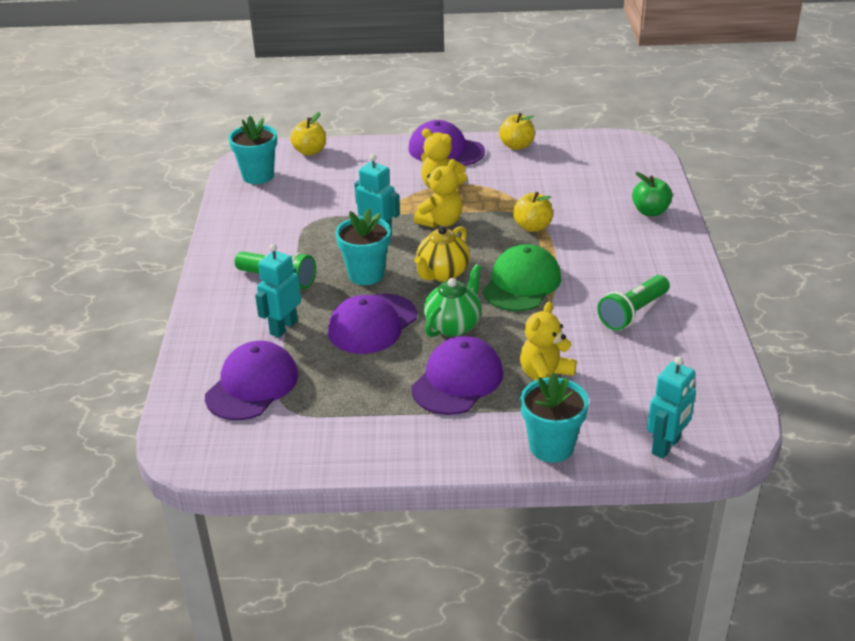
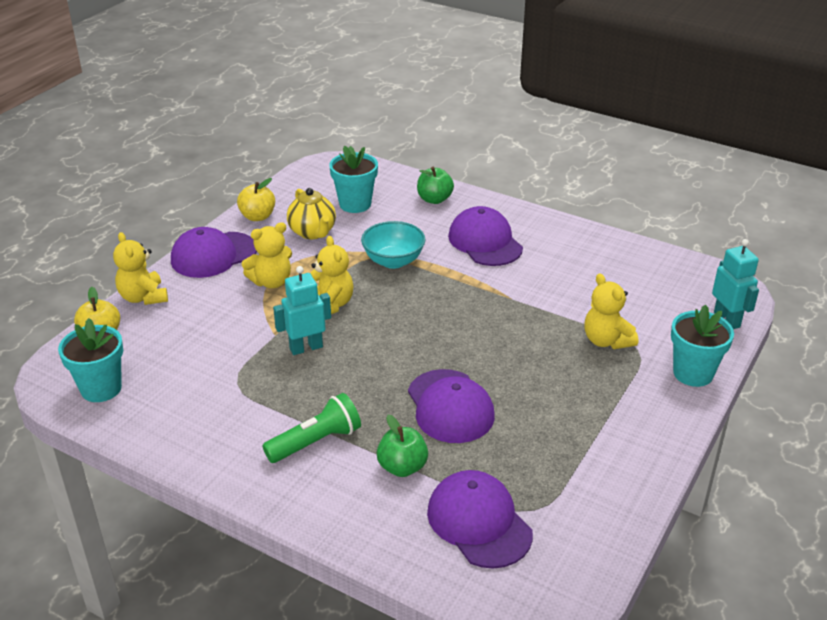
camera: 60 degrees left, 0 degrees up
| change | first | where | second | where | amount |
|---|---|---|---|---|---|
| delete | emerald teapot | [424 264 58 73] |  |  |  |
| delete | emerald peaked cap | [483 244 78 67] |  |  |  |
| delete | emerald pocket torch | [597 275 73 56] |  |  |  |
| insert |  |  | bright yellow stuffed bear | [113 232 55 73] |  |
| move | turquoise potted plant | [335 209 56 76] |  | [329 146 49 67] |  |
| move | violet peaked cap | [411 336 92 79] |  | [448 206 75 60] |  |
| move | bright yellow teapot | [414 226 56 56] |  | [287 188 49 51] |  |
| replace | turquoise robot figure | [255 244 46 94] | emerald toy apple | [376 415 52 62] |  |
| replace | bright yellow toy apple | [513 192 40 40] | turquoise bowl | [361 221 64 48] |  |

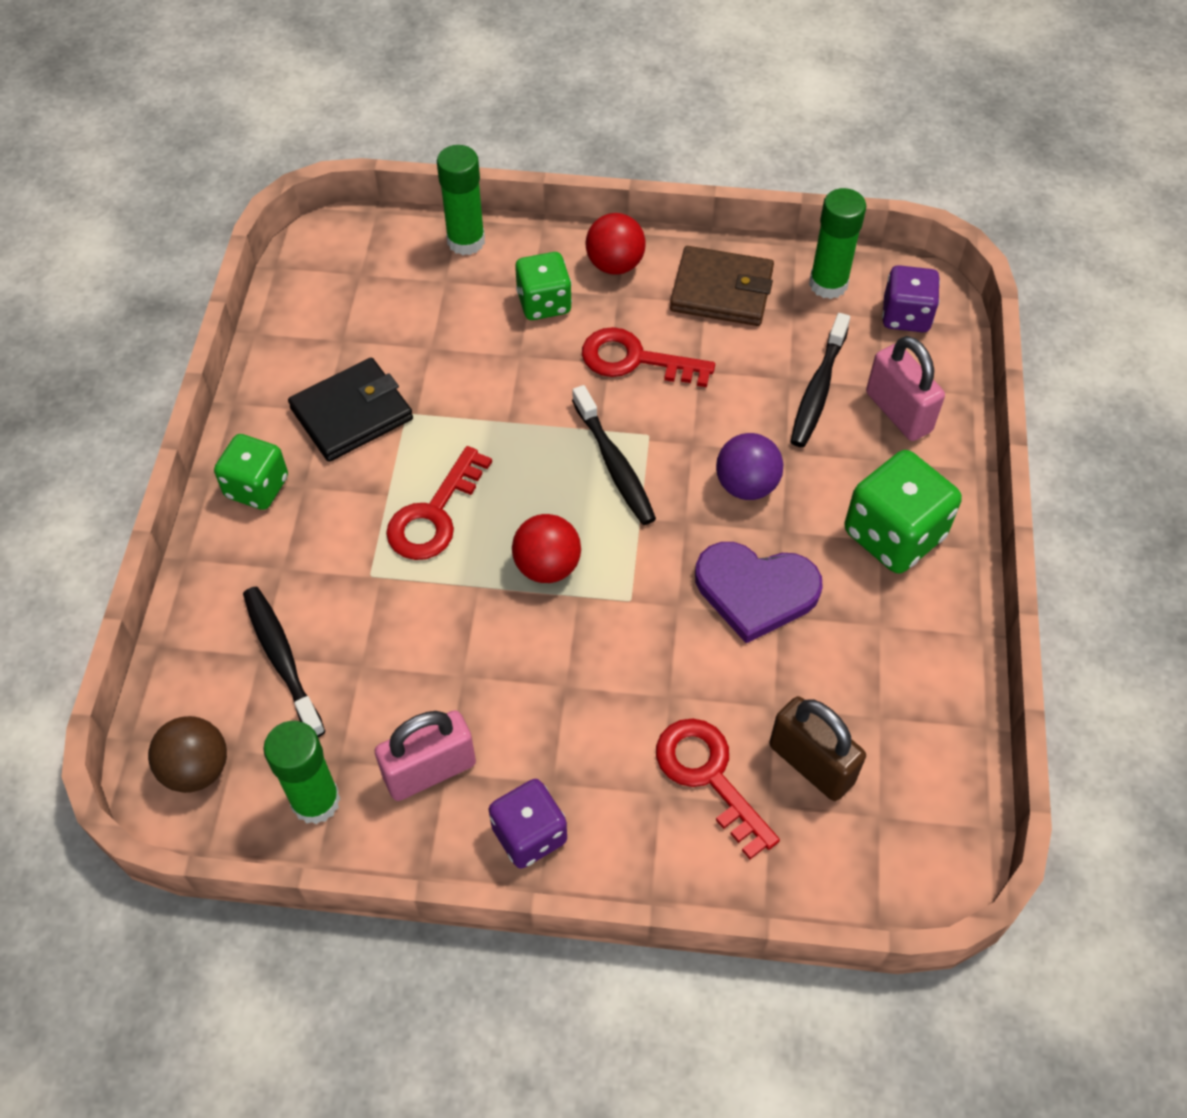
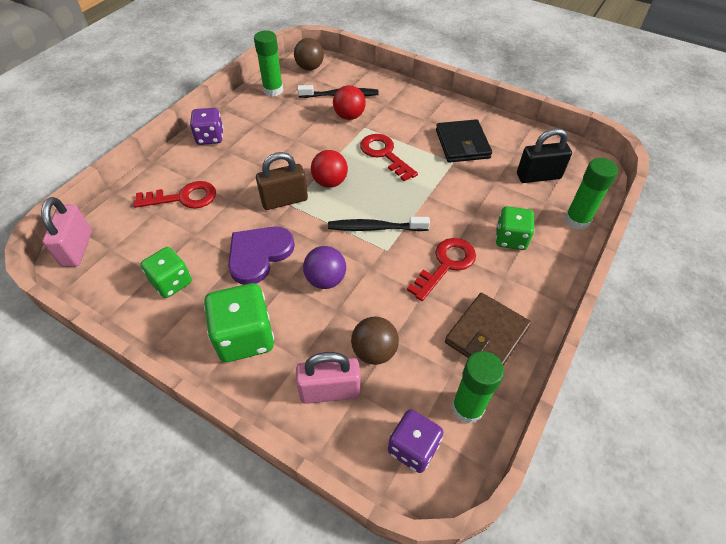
camera: 115 degrees right, 5 degrees down
| change | first | where | second | where | amount |
|---|---|---|---|---|---|
| insert |  |  | black padlock | [517 128 55 55] |  |
| move | emerald game die | [214 434 74 76] |  | [140 247 52 51] |  |
| move | rose-pink padlock | [375 710 101 91] |  | [41 197 51 70] |  |
| move | crimson sphere | [586 213 60 62] |  | [333 85 33 35] |  |
| move | russet padlock | [769 696 97 105] |  | [256 152 52 58] |  |
| replace | black toothbrush | [791 313 59 134] | russet sphere | [351 317 48 48] |  |

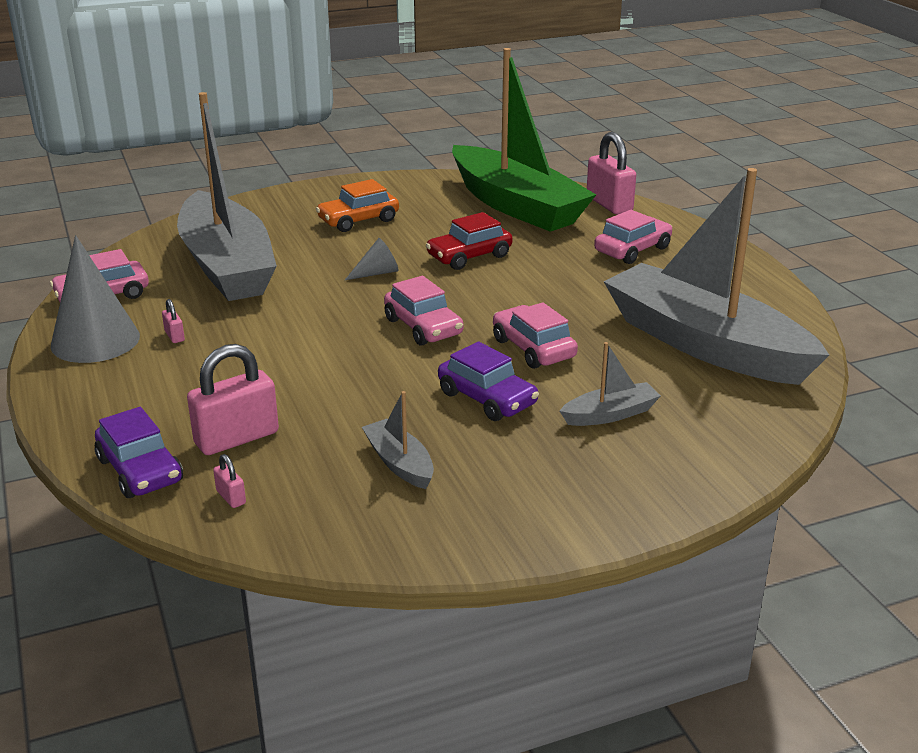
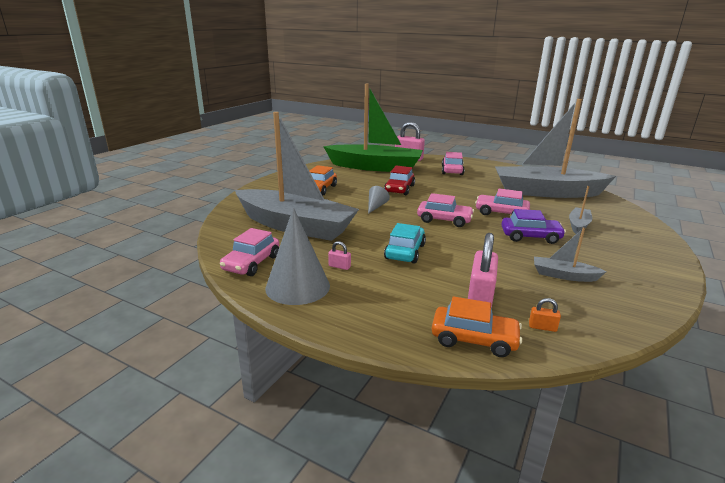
camera: 40 degrees left, 5 degrees down
| change | first | where | second | where | amount |
|---|---|---|---|---|---|
| insert |  |  | turquoise automobile | [384 223 42 41] |  |
| recolor | violet automobile | [95 407 88 91] | orange-coloured automobile | [432 296 90 61] |  |
| recolor | rose-pink padlock | [213 454 33 54] | orange-coloured padlock | [529 298 32 34] |  |

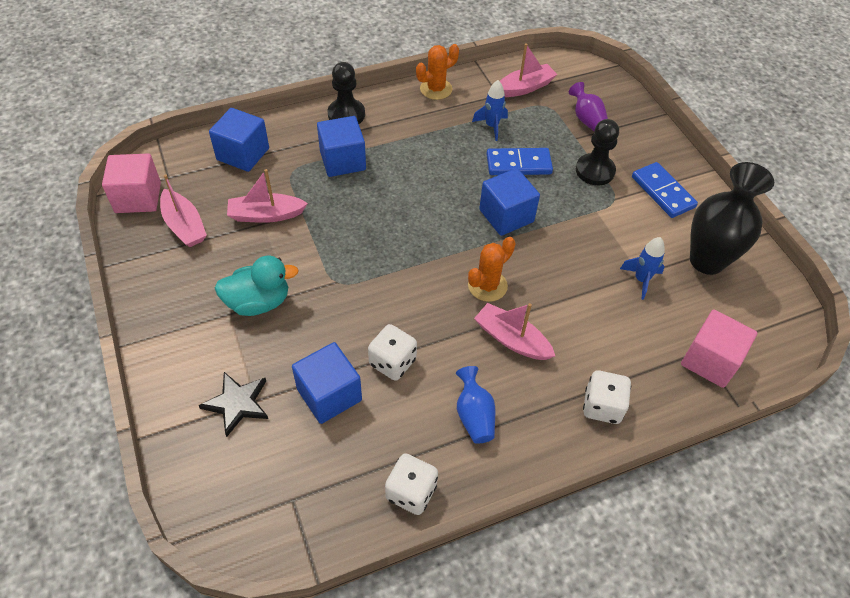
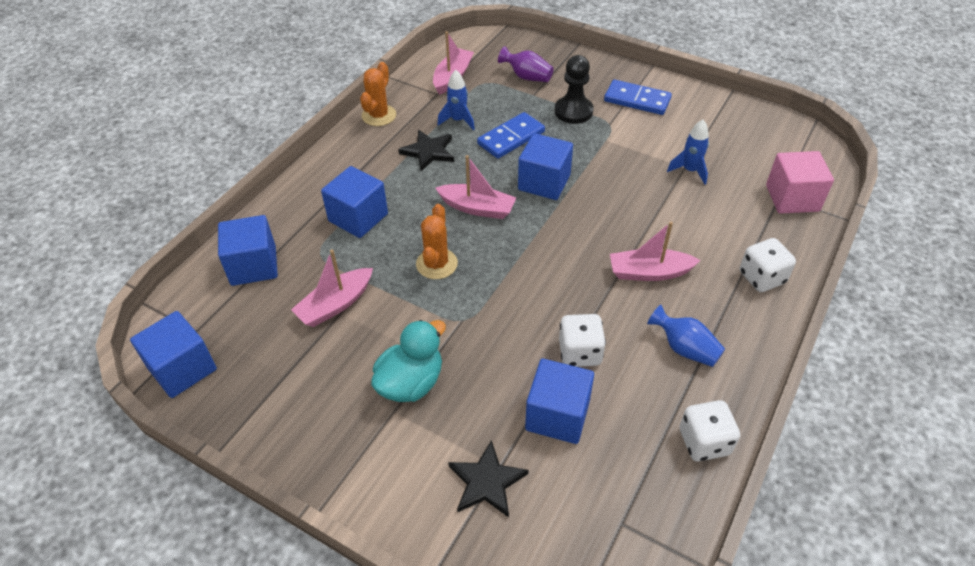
camera: 35 degrees left, 5 degrees down
| change | first | where | second | where | amount |
|---|---|---|---|---|---|
| delete | black pawn | [328 62 37 62] |  |  |  |
| delete | black vase | [690 162 84 113] |  |  |  |
| insert |  |  | black star | [398 130 56 41] |  |
| move | rose-pink toy boat | [160 175 47 72] |  | [435 155 81 64] |  |
| move | orange-coloured prickly plant | [468 237 48 65] |  | [416 204 42 75] |  |
| recolor | rose-pink solid cube | [102 154 59 59] | blue solid cube | [130 311 87 87] |  |

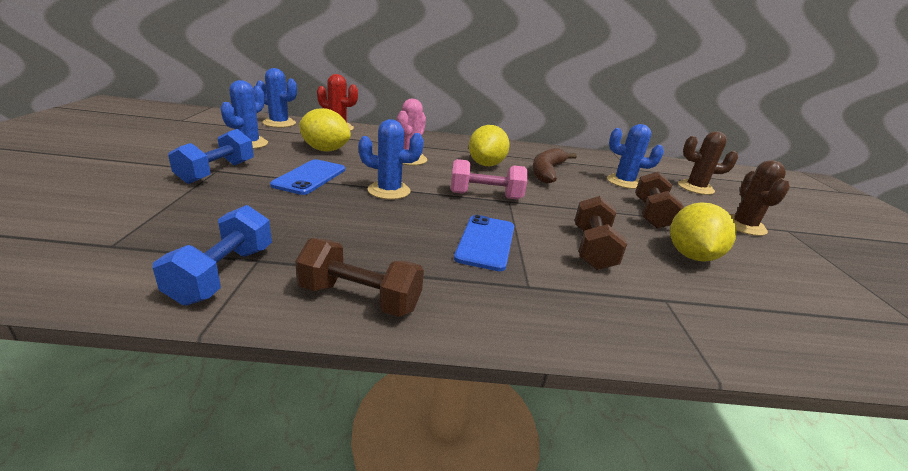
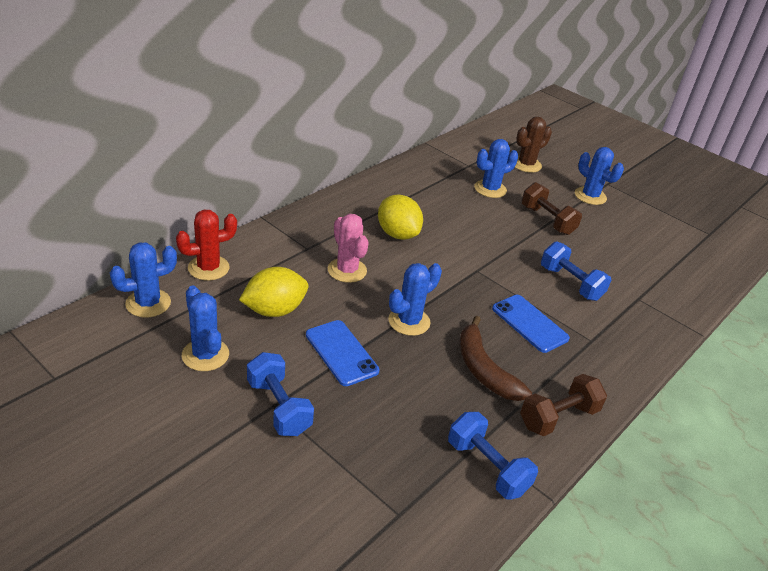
camera: 50 degrees left, 10 degrees up
| change | first | where | second | where | amount |
|---|---|---|---|---|---|
| delete | rose-pink hand weight | [450 159 77 40] |  |  |  |
| delete | bright yellow lemon | [670 202 66 60] |  |  |  |
| move | russet banana fruit | [532 148 45 36] |  | [460 316 72 85] |  |
| recolor | russet hand weight | [575 196 52 74] | blue hand weight | [541 241 70 60] |  |
| recolor | russet prickly plant | [730 160 60 76] | blue prickly plant | [575 147 49 58] |  |

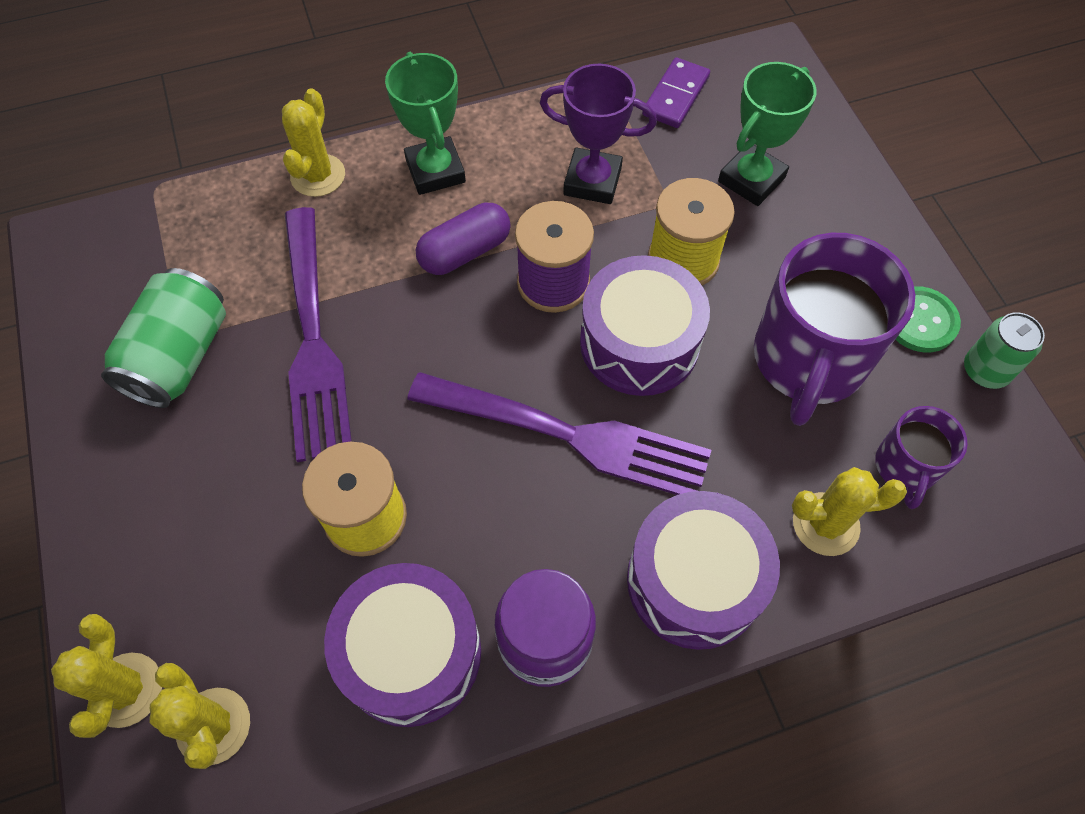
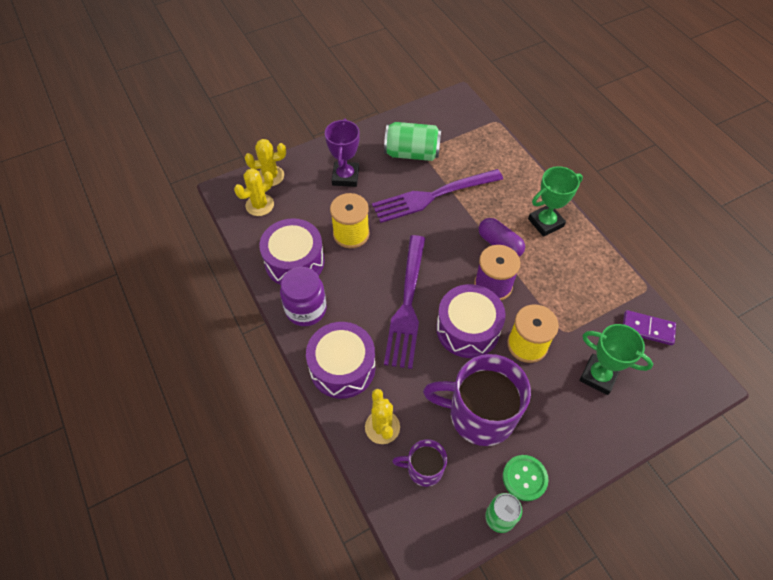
camera: 80 degrees right, 5 degrees down
| change | first | where | second | where | amount |
|---|---|---|---|---|---|
| delete | bright yellow prickly plant | [282 88 63 109] |  |  |  |
| move | violet award cup | [540 64 117 140] |  | [325 118 35 69] |  |

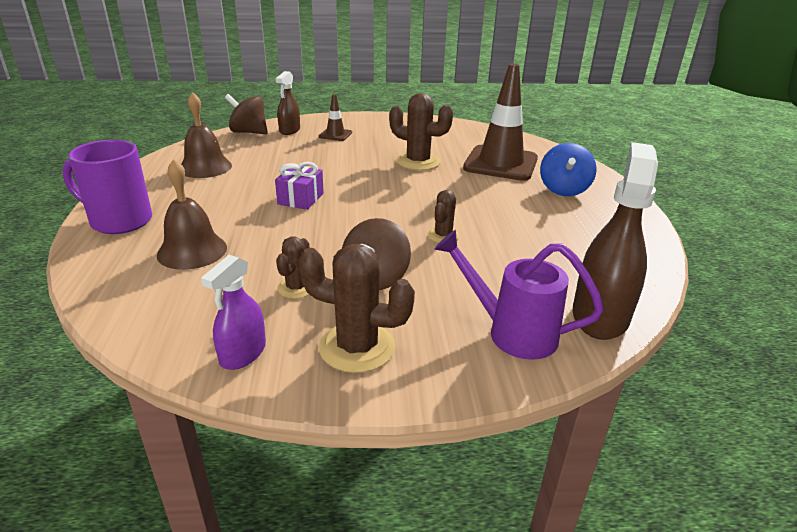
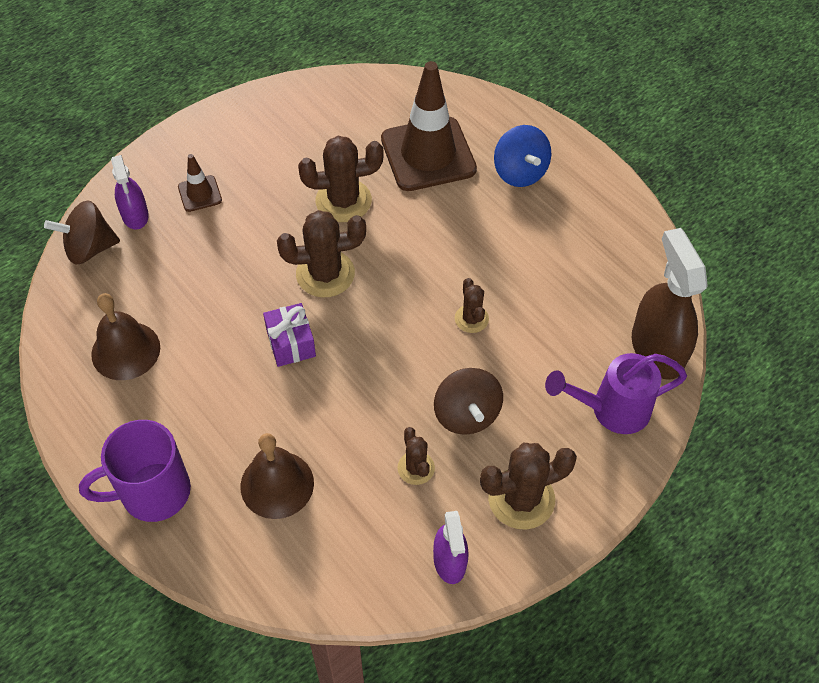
camera: 35 degrees left, 25 degrees up
| change | first | where | second | where | amount |
|---|---|---|---|---|---|
| insert |  |  | russet prickly plant | [277 210 89 87] |  |
| recolor | russet sprayer | [275 71 25 64] | violet sprayer | [111 155 38 75] |  |

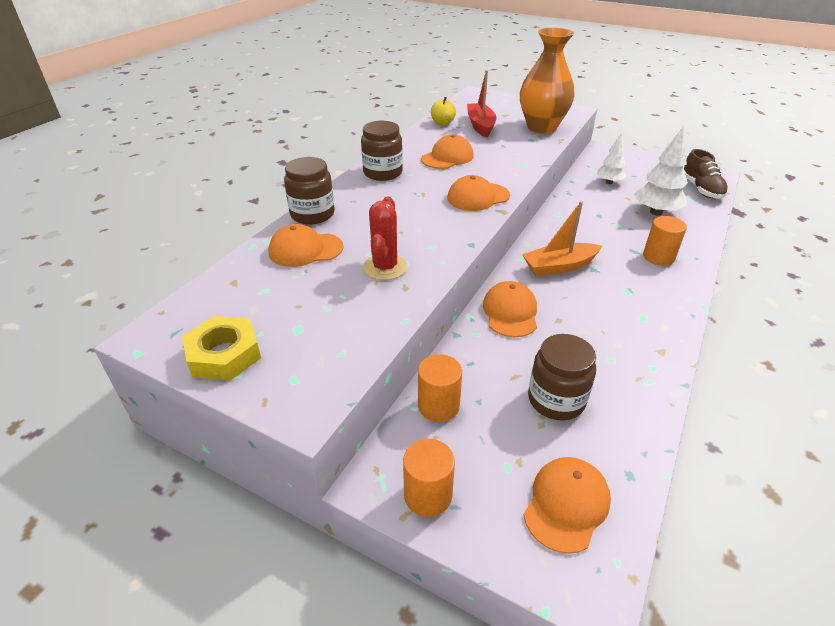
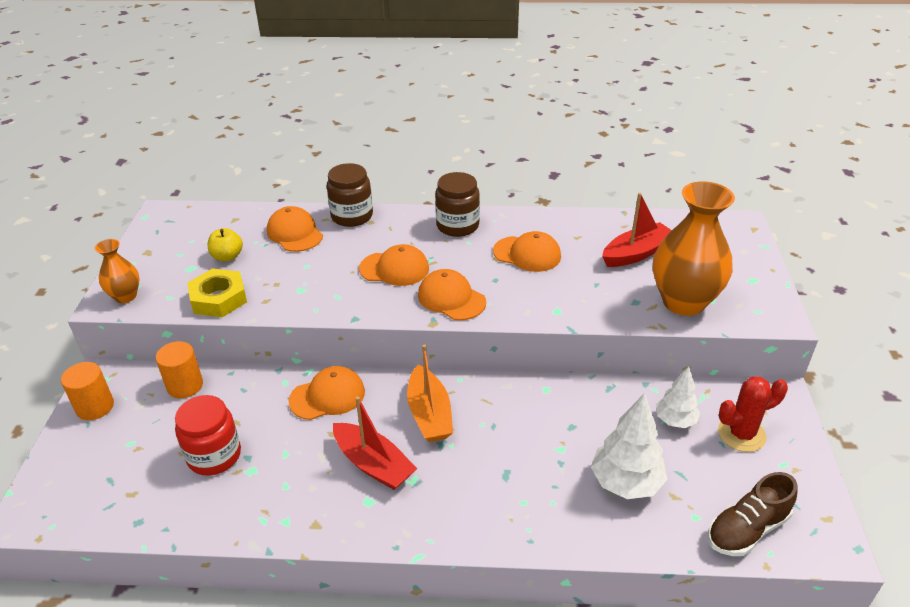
camera: 65 degrees right, 0 degrees up
| change | first | where | second | where | amount |
|---|---|---|---|---|---|
| delete | orange-coloured cylinder | [643 216 44 50] |  |  |  |
| insert |  |  | orange-coloured vase | [94 239 46 64] |  |
| insert |  |  | crimson toy boat | [333 396 84 94] |  |
| move | bright yellow hex nut | [182 316 79 65] |  | [188 268 59 49] |  |
| move | crimson prickly plant | [363 196 44 84] |  | [718 376 70 76] |  |
| move | bright yellow toy apple | [431 97 25 29] |  | [208 228 35 33] |  |
| move | orange-coloured peaked cap | [524 457 87 97] |  | [359 244 70 42] |  |
| recolor | russet jar | [528 334 68 87] | crimson jar | [175 395 66 81] |  |
| rotate | orange-coloured toy boat | [522 201 80 75] |  | [407 344 46 98] | 150 degrees counterclockwise |

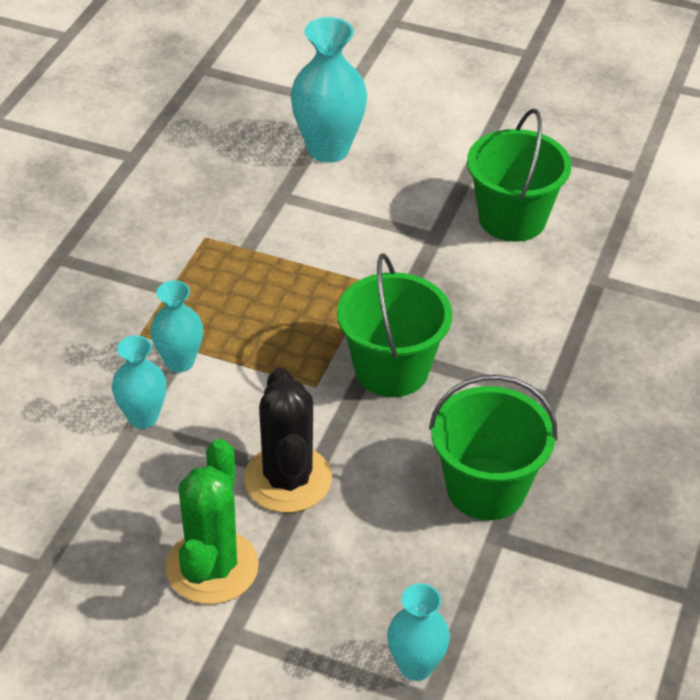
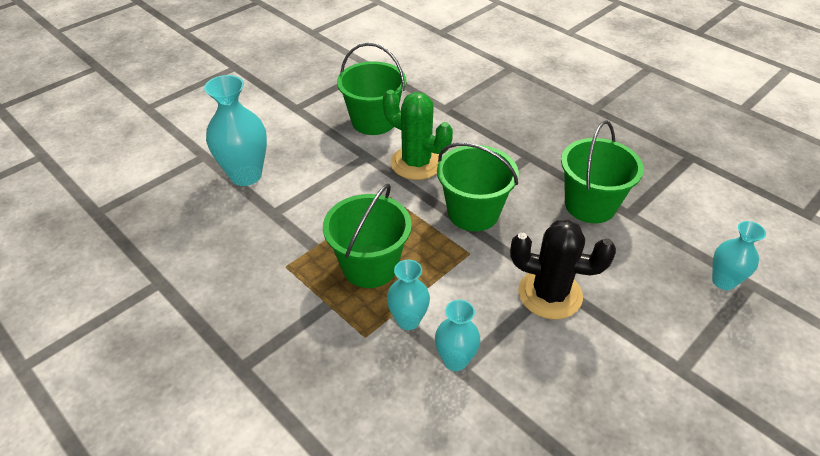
camera: 65 degrees left, 0 degrees up
| change | first | where | second | where | amount |
|---|---|---|---|---|---|
| insert |  |  | emerald pail | [323 184 89 104] |  |
| move | emerald prickly plant | [166 439 93 165] |  | [383 90 70 90] |  |

